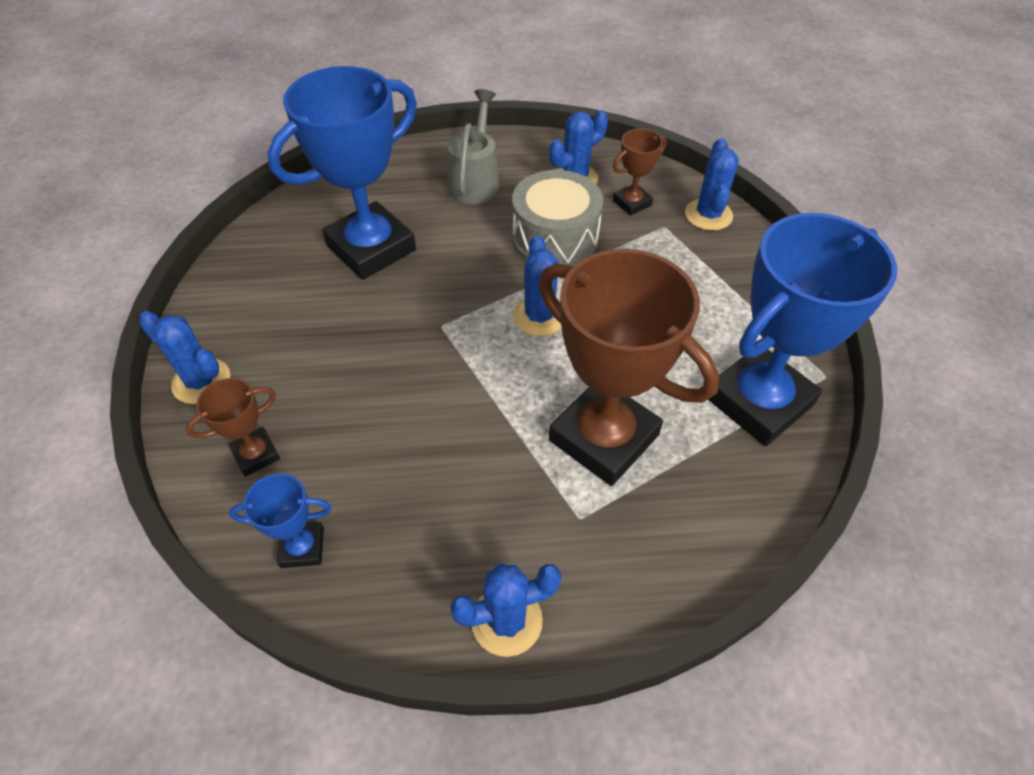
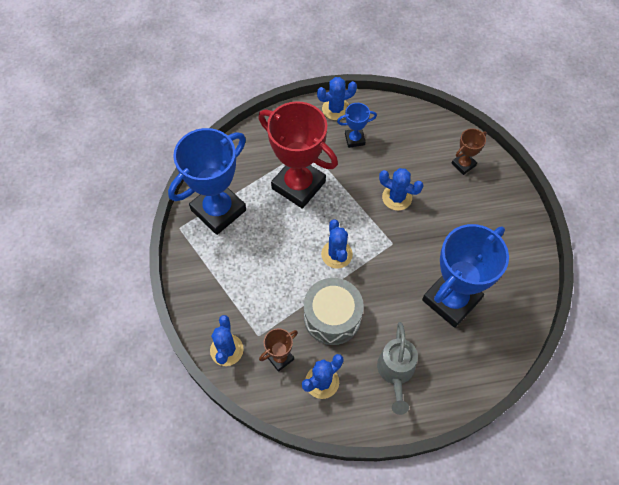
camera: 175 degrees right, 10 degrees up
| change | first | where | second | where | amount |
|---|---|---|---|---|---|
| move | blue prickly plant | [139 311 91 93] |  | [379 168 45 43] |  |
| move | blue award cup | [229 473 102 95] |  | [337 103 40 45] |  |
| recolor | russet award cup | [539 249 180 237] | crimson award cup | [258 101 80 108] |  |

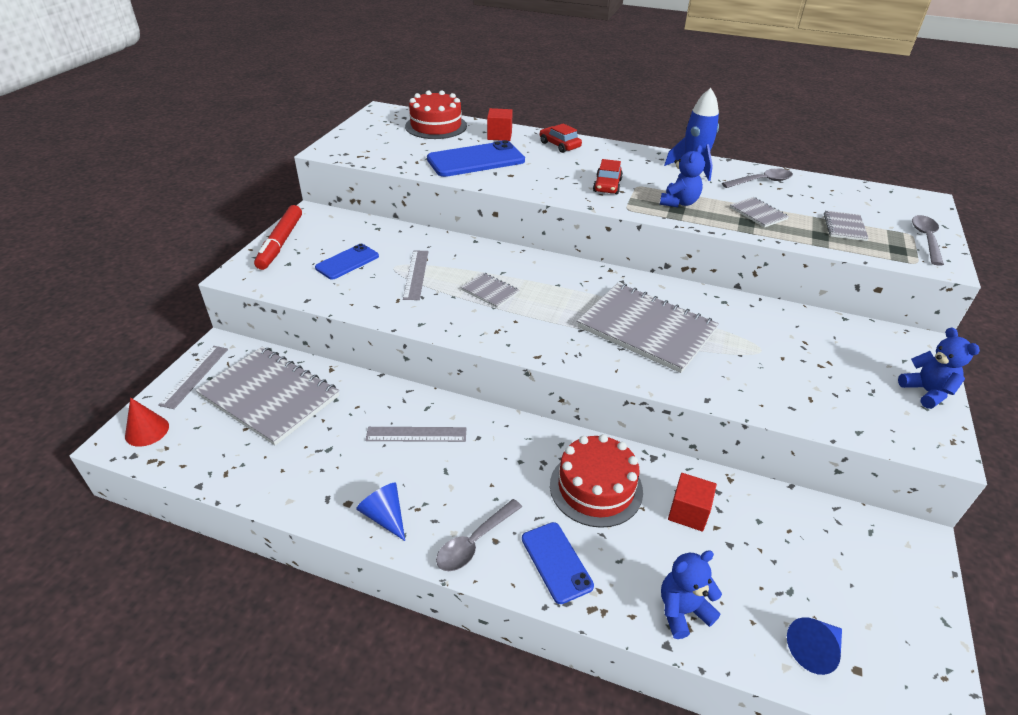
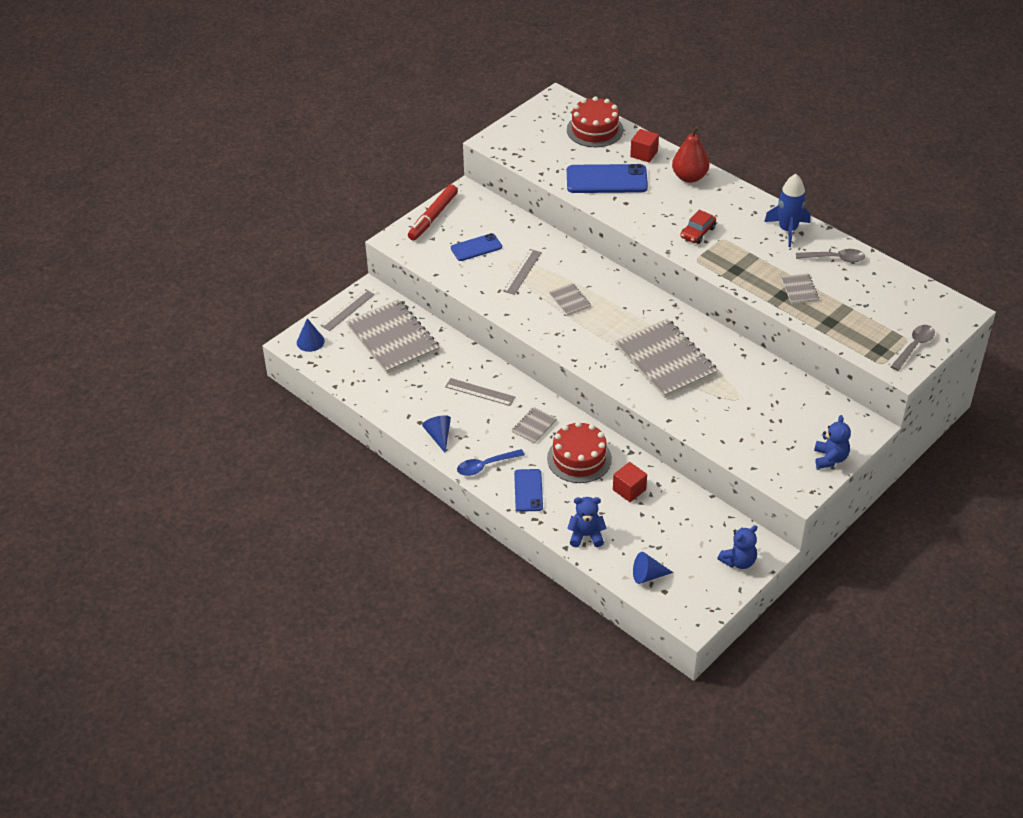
camera: 25 degrees right, 5 degrees up
| change | first | where | second | where | amount |
|---|---|---|---|---|---|
| move | blue stuffed bear | [660 145 45 62] |  | [717 525 40 44] |  |
| move | grey exercise book | [824 210 45 31] |  | [512 407 45 37] |  |
| replace | crimson automobile | [540 123 42 30] | crimson pear fruit | [672 126 37 57] |  |
| recolor | crimson cone shape | [125 398 44 49] | blue cone shape | [297 318 28 34] |  |
| recolor | grey spoon | [436 499 86 72] | blue spoon | [457 449 68 27] |  |

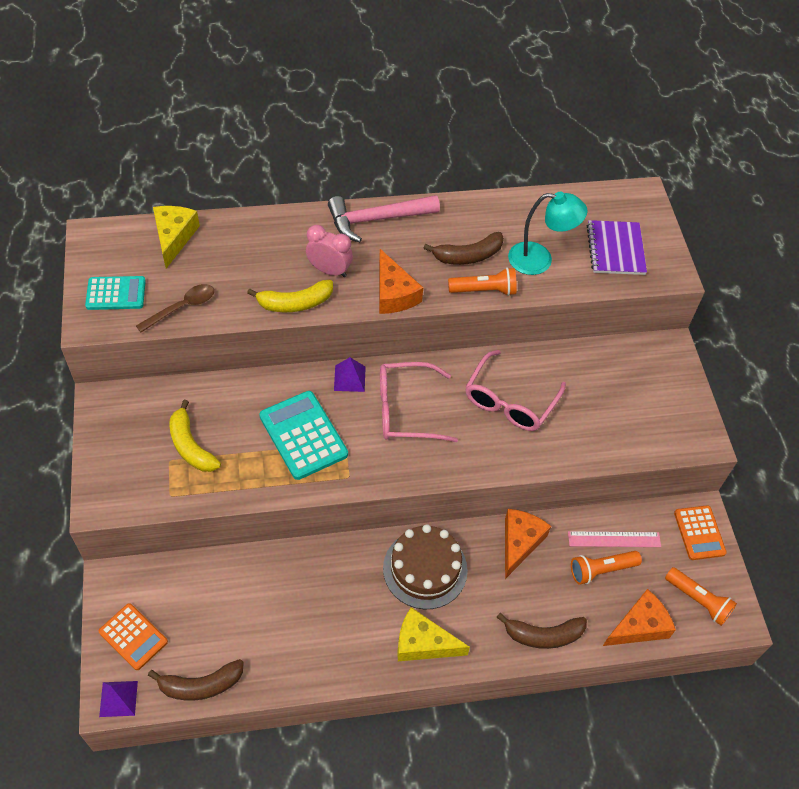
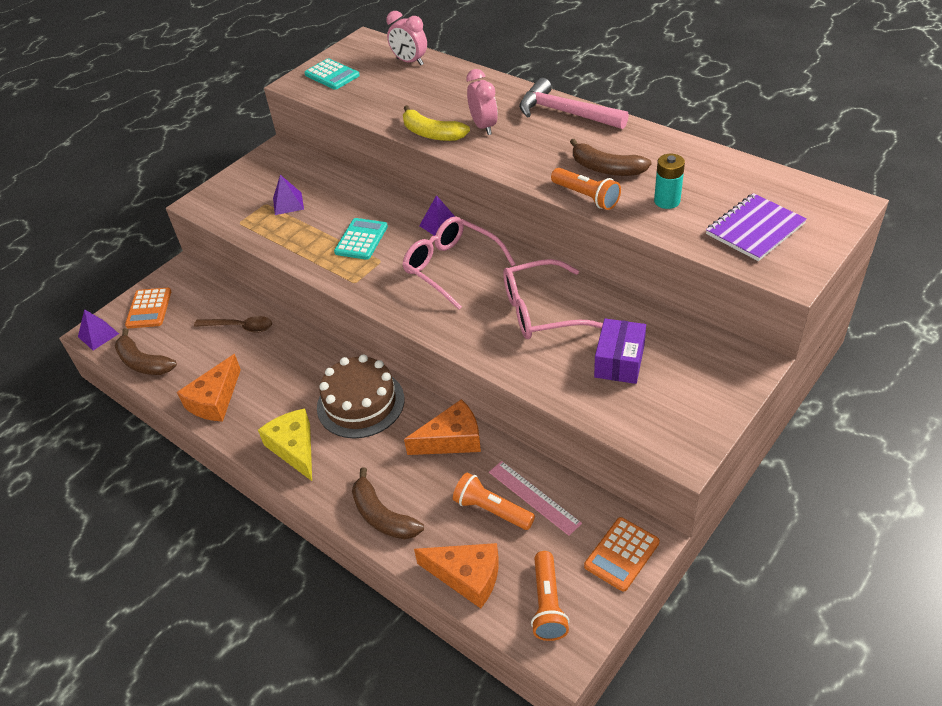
camera: 55 degrees right, 10 degrees down
| change | first | where | second | where | amount |
|---|---|---|---|---|---|
| insert |  |  | violet package | [594 318 52 66] |  |
| move | russet spoon | [136 284 78 48] |  | [194 316 78 17] |  |
| move | orange-coloured cheese | [379 249 44 65] |  | [177 354 64 68] |  |
| replace | bright yellow cheese | [153 206 47 62] | rose-pink clock | [386 11 41 54] |  |
| replace | bright yellow banana fruit | [169 400 52 72] | violet pyramid | [273 175 31 40] |  |
| replace | turquoise lamp | [508 192 80 83] | turquoise battery | [654 154 31 55] |  |
| resize | turquoise pocket calculator | [259 391 89 89] |  | [334 218 54 42] | x0.65 |

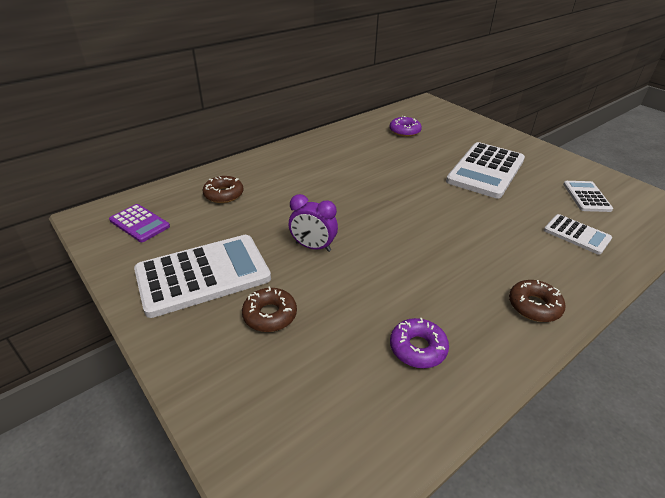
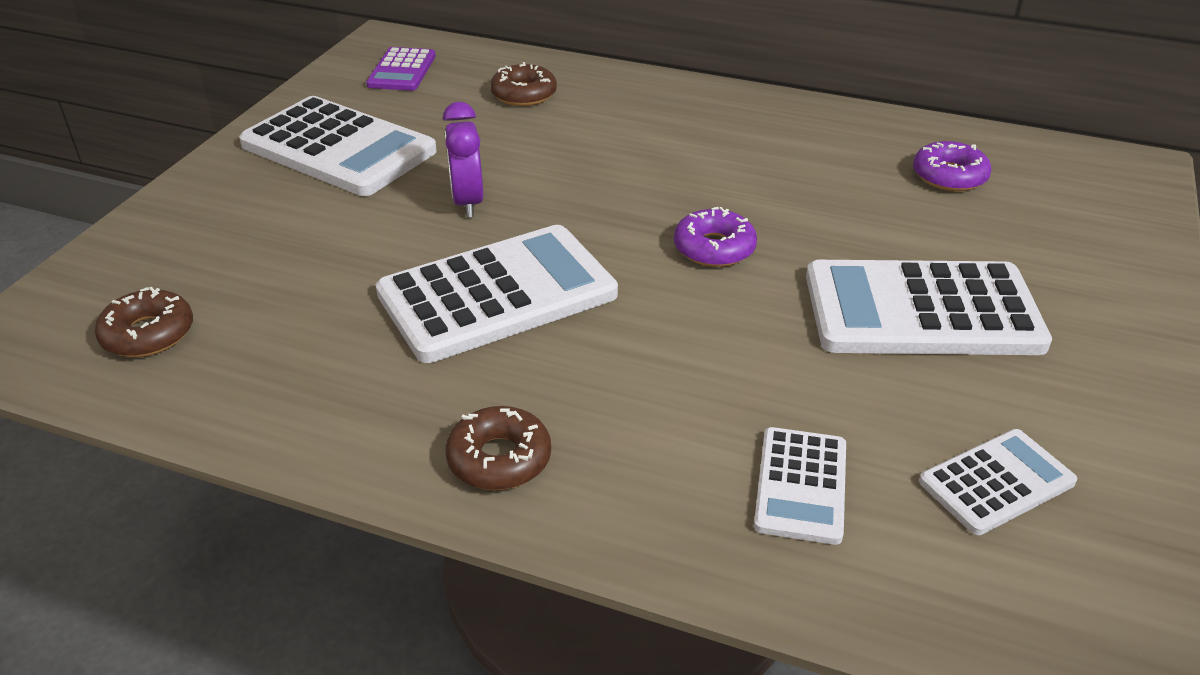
camera: 60 degrees right, 0 degrees up
| change | first | where | second | where | amount |
|---|---|---|---|---|---|
| insert |  |  | pure white pocket calculator | [376 225 242 138] |  |
| move | russet doughnut | [242 287 55 45] |  | [95 287 98 70] |  |
| move | violet doughnut | [390 318 59 50] |  | [674 207 83 60] |  |

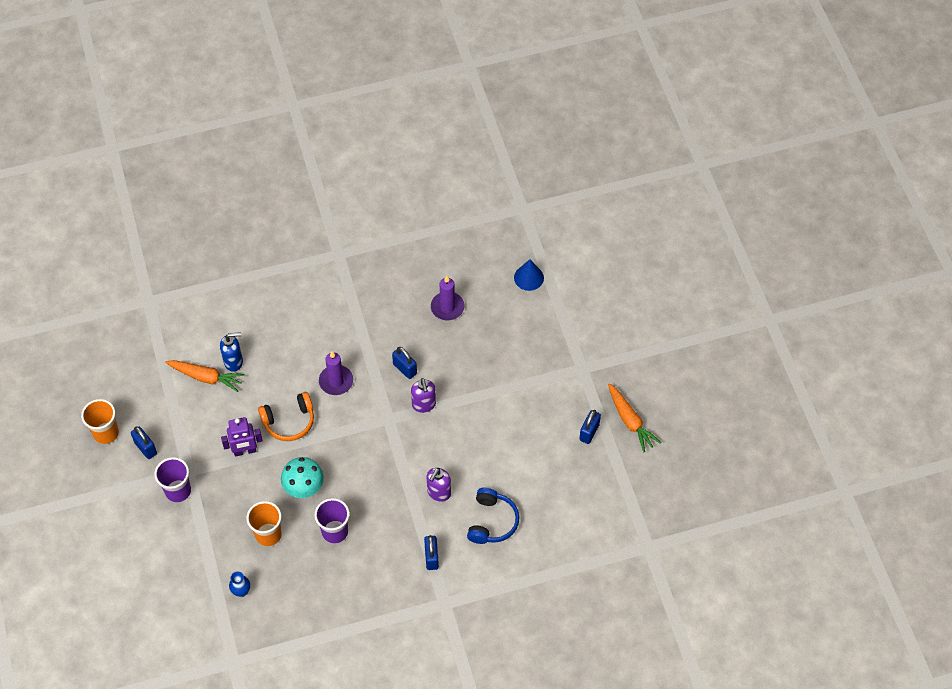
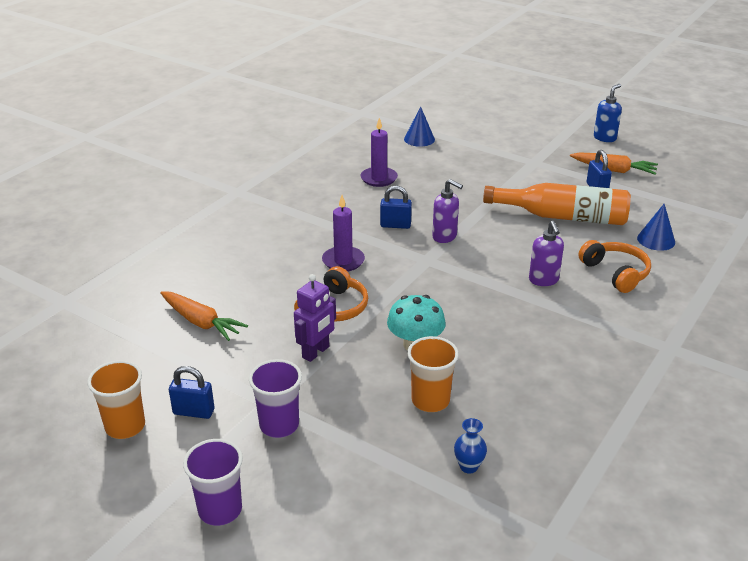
camera: 40 degrees left, 25 degrees down
| change | first | where | second | where | amount |
|---|---|---|---|---|---|
| delete | blue padlock | [424 535 15 35] |  |  |  |
| insert |  |  | orange-coloured bottle | [483 183 148 42] |  |
| insert |  |  | blue cone shape | [637 204 38 47] |  |
| move | blue pump bottle | [220 332 23 40] |  | [594 84 28 58] |  |
| move | violet cup | [314 498 35 46] |  | [183 439 60 87] |  |
| recolor | blue over-ear headphones | [467 488 52 56] | orange-coloured over-ear headphones | [578 240 73 53] |  |
| rotate | orange-coloured toy carrot | [165 360 80 32] |  | [160 291 88 50] | 60 degrees clockwise |

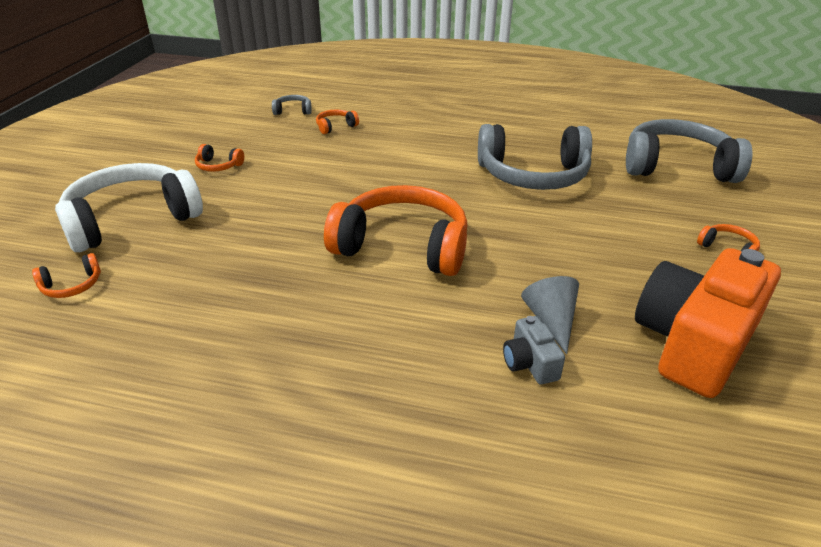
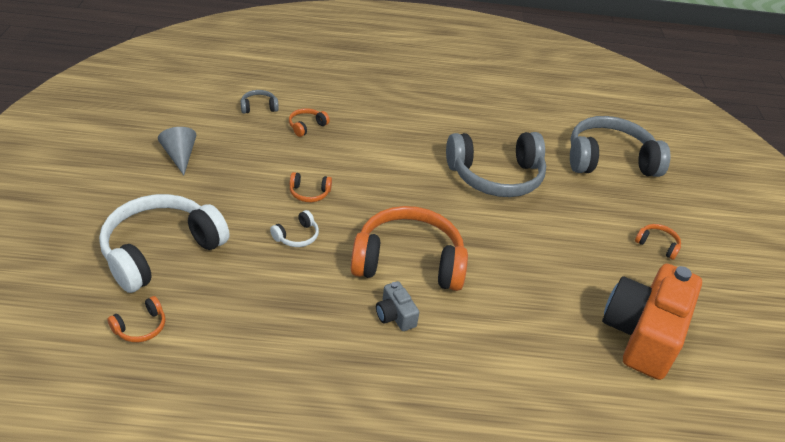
camera: 15 degrees left, 5 degrees up
| change | first | where | second | where | amount |
|---|---|---|---|---|---|
| insert |  |  | pure white over-ear headphones | [270 210 49 37] |  |
| move | orange-coloured over-ear headphones | [195 144 49 28] |  | [290 172 42 30] |  |
| move | grey photo camera | [503 316 62 68] |  | [376 281 43 50] |  |
| move | grey cone shape | [521 276 58 78] |  | [158 127 38 48] |  |

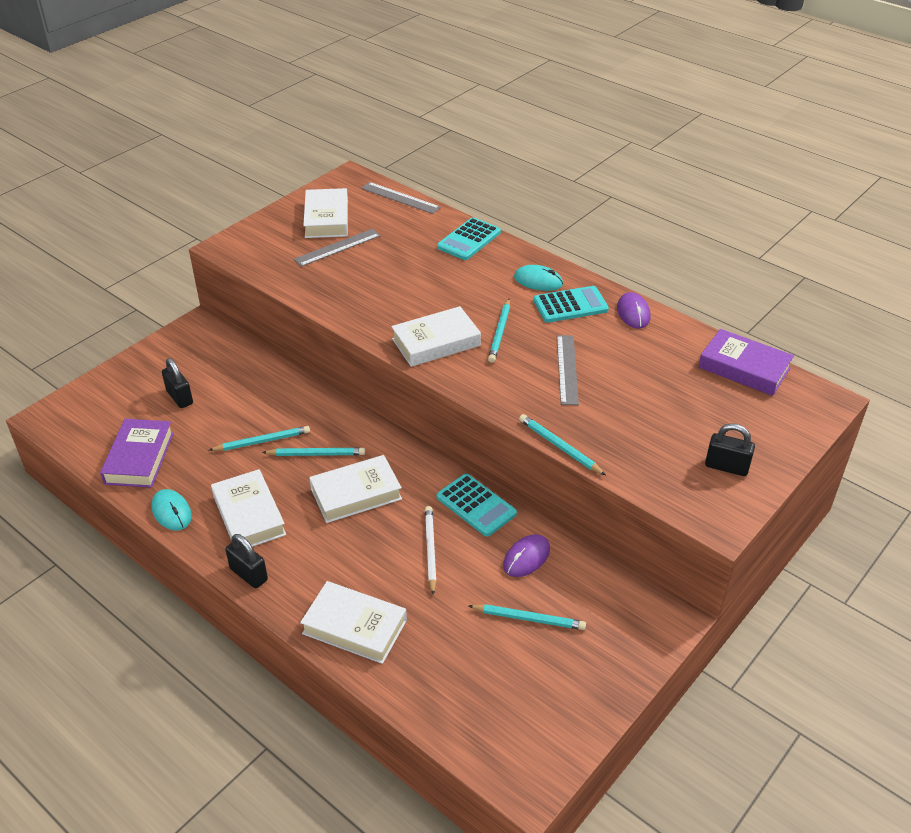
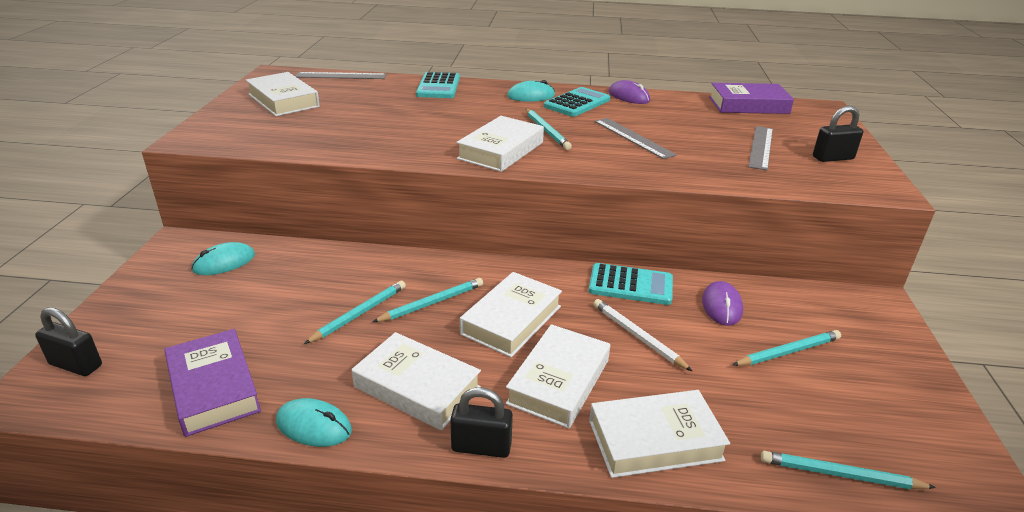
camera: 35 degrees left, 10 degrees down
| change | first | where | second | where | amount |
|---|---|---|---|---|---|
| insert |  |  | turquoise computer mouse | [191 242 64 33] |  |
| insert |  |  | pure white hardcover | [505 324 105 104] |  |
| move | black padlock | [162 358 31 50] |  | [35 307 67 69] |  |
| move | grey ruler | [294 229 87 38] |  | [748 126 25 44] |  |
| move | turquoise wooden pencil | [519 414 87 61] |  | [761 451 175 39] |  |

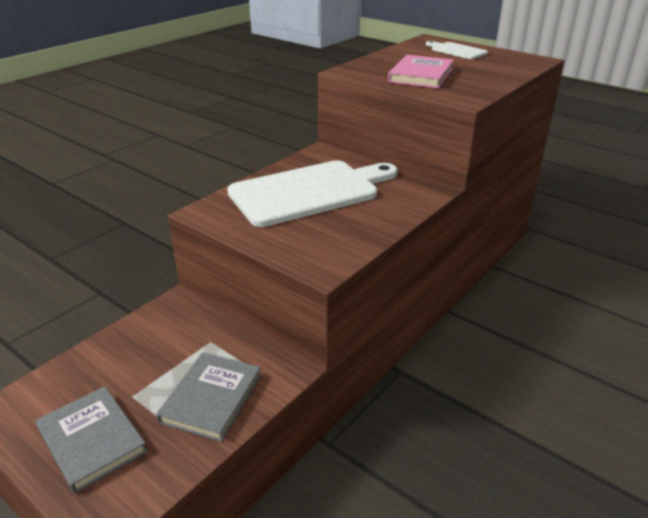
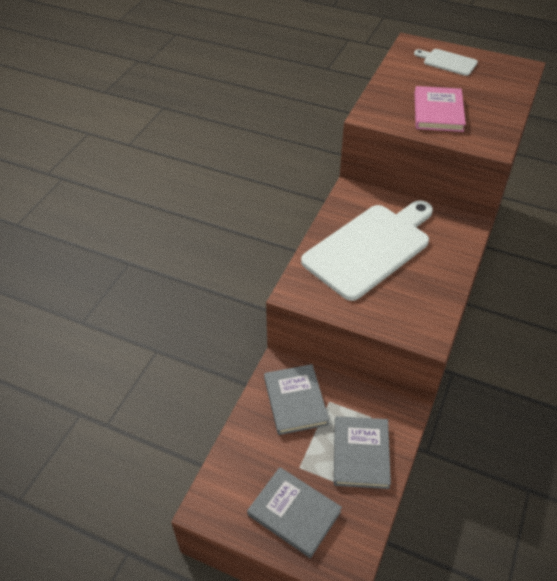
camera: 15 degrees left, 15 degrees up
| change | first | where | second | where | amount |
|---|---|---|---|---|---|
| insert |  |  | grey hardcover | [264 364 65 71] |  |

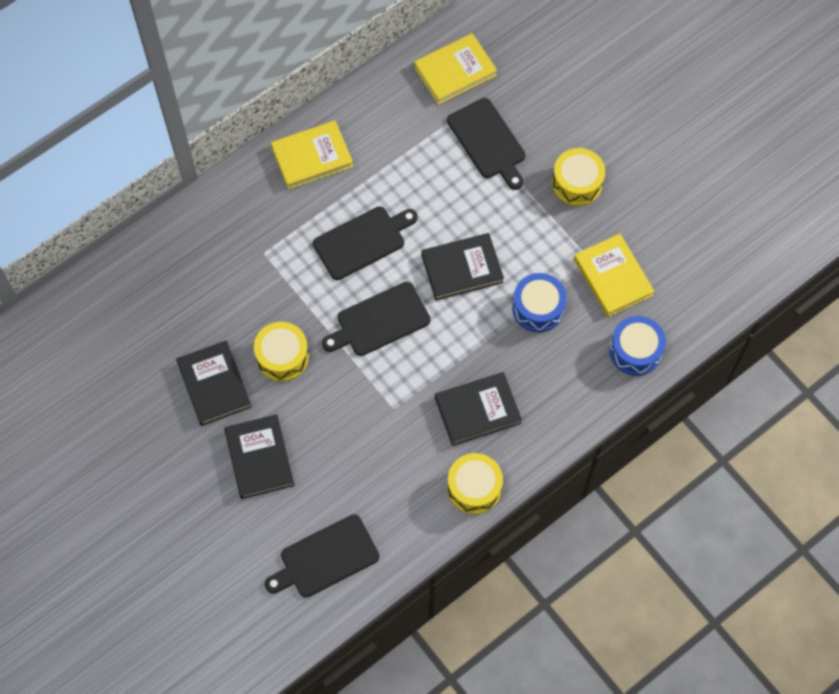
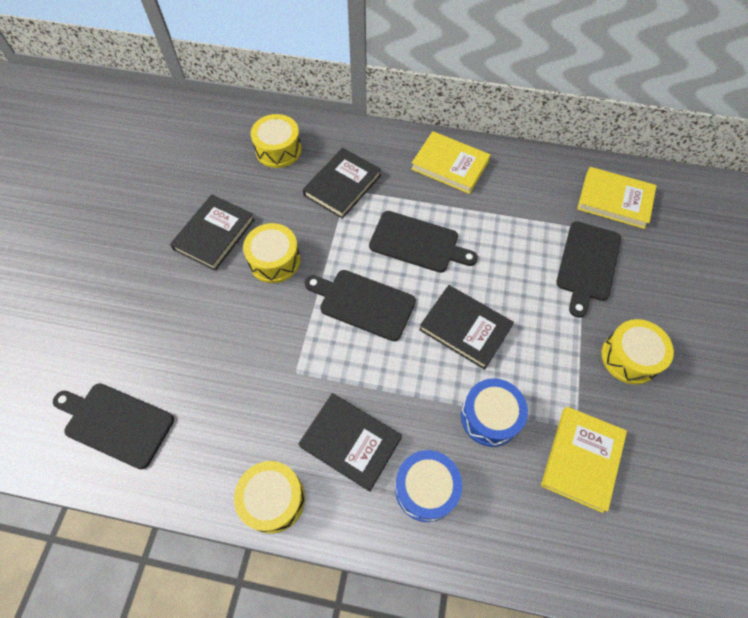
camera: 50 degrees right, 5 degrees down
| change | first | where | second | where | amount |
|---|---|---|---|---|---|
| insert |  |  | bright yellow drum | [251 114 51 54] |  |
| move | black hardcover | [224 414 71 85] |  | [303 148 78 71] |  |
| move | blue drum | [609 316 57 60] |  | [395 450 67 72] |  |

